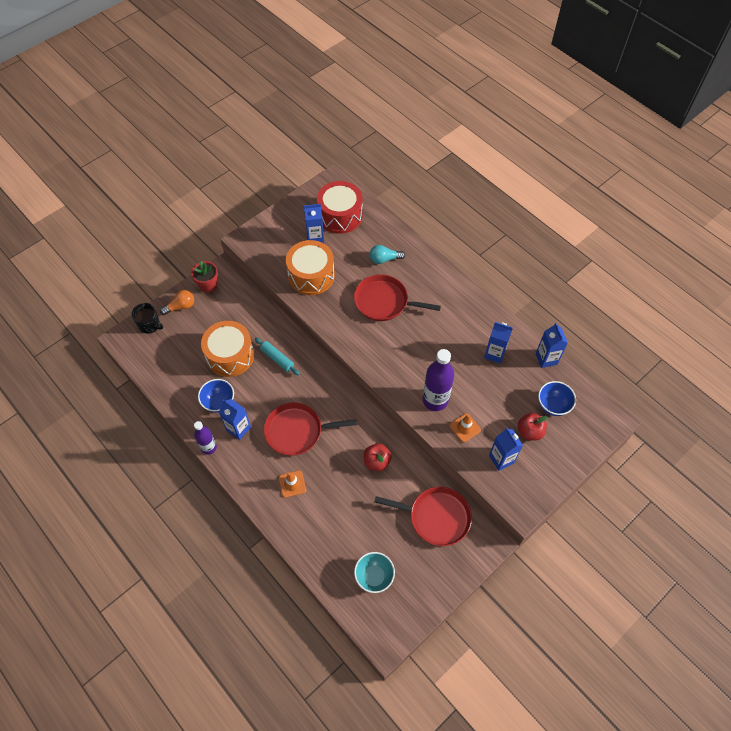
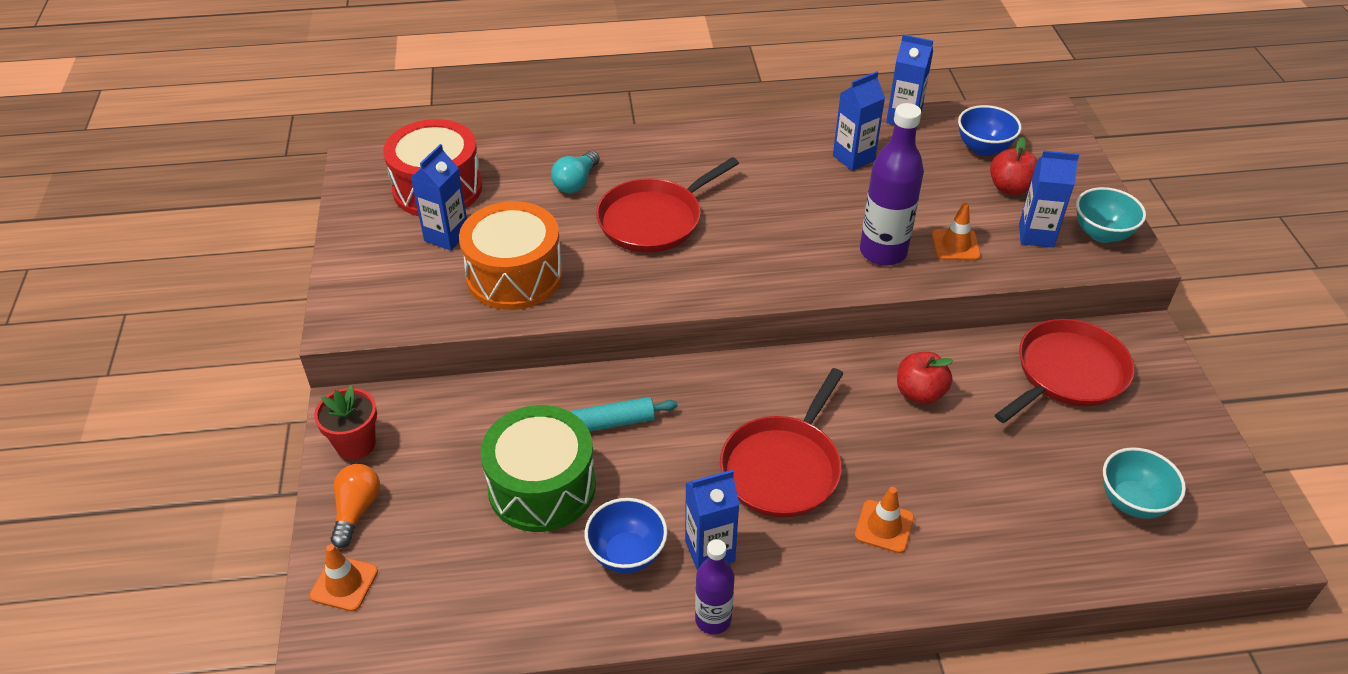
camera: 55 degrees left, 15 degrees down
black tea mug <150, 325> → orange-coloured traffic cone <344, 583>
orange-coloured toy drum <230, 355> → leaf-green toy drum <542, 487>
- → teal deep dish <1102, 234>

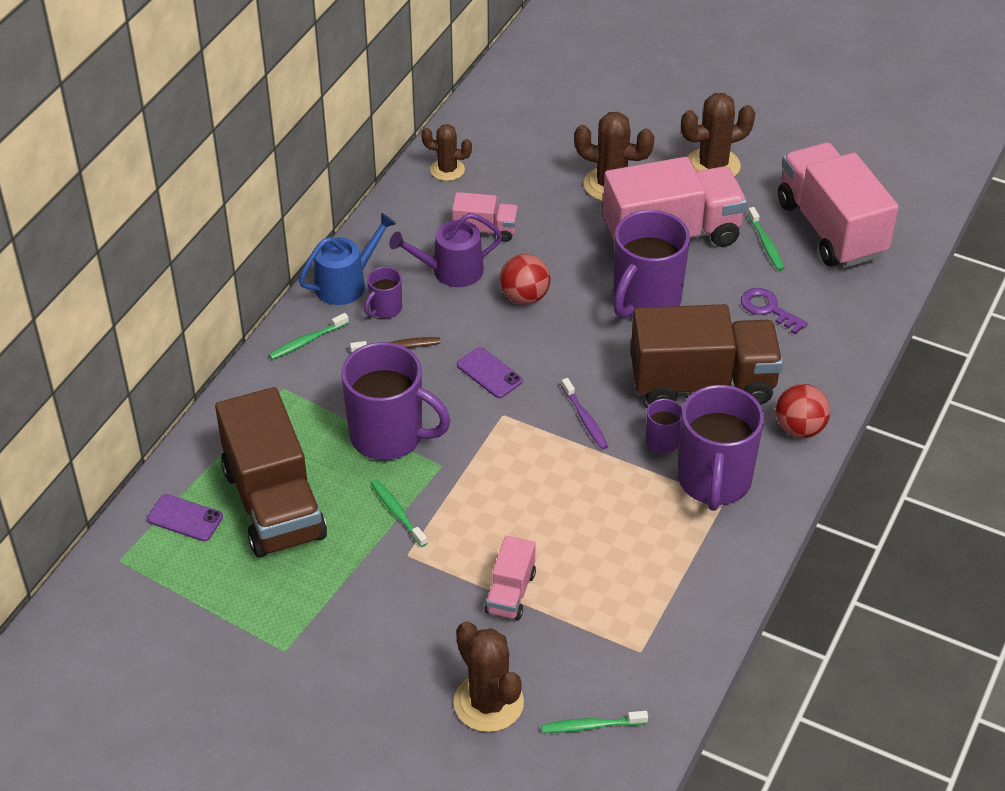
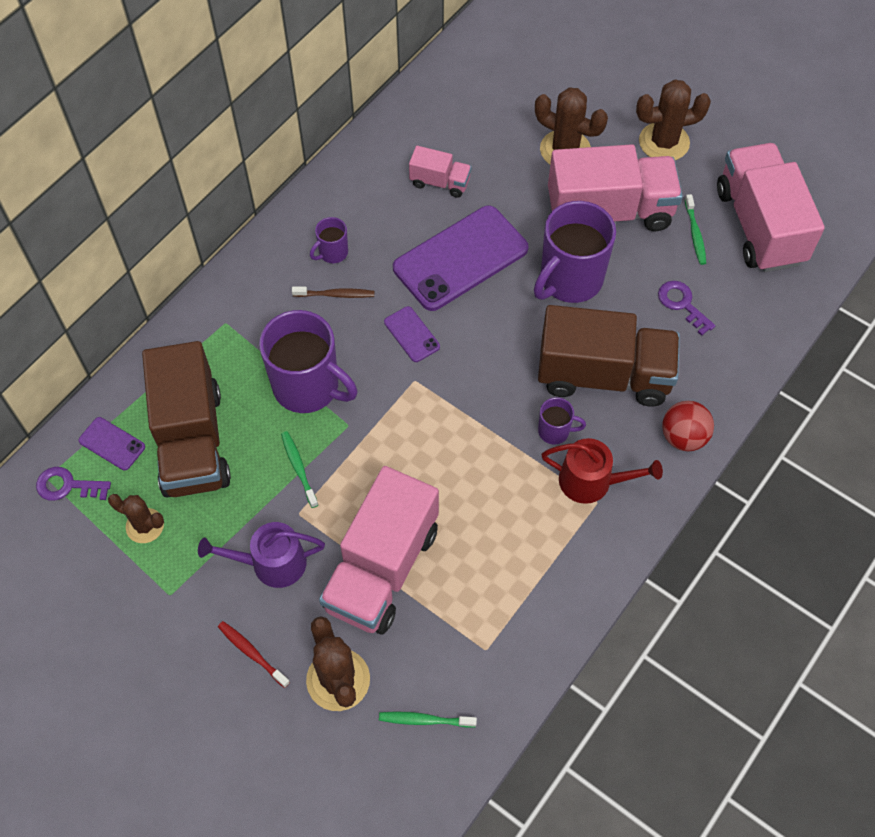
camera: 10 degrees right, 15 degrees up
brown saguaro cactus <447, 170> → brown saguaro cactus <145, 526>, relocated
royal blue sprinkling can <346, 283> → -
royal purple sprinkling can <451, 271> → royal purple sprinkling can <271, 563>, relocated
red ball <524, 297> → royal purple phone <460, 258>
leaf-green dental brush <307, 341> → -
royal purple dental brush <585, 419> → -
royal purple tea mug <714, 481> → red sprinkling can <592, 481>
pink truck <510, 593> → pink truck <382, 568>, x2.09
- → royal purple door key <67, 486>
- → red dental brush <252, 653>

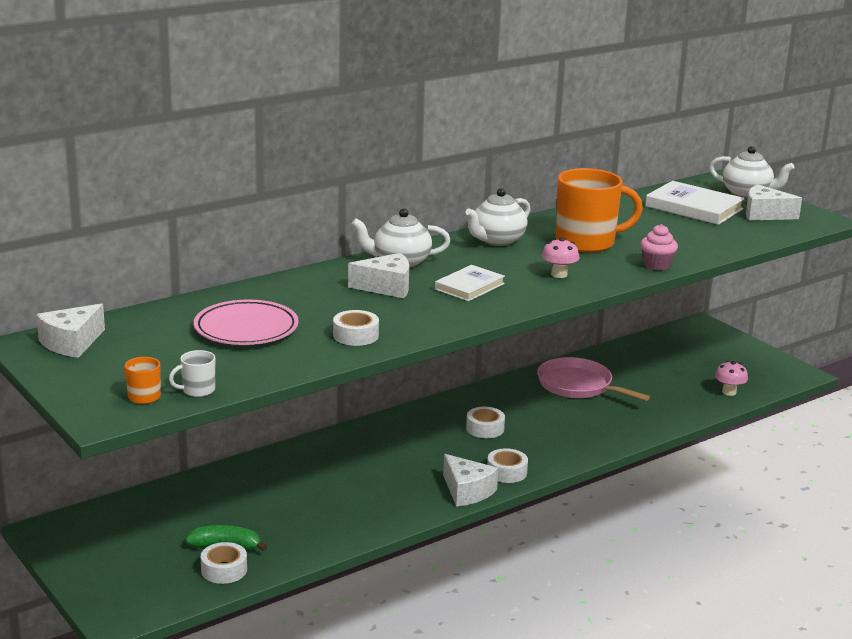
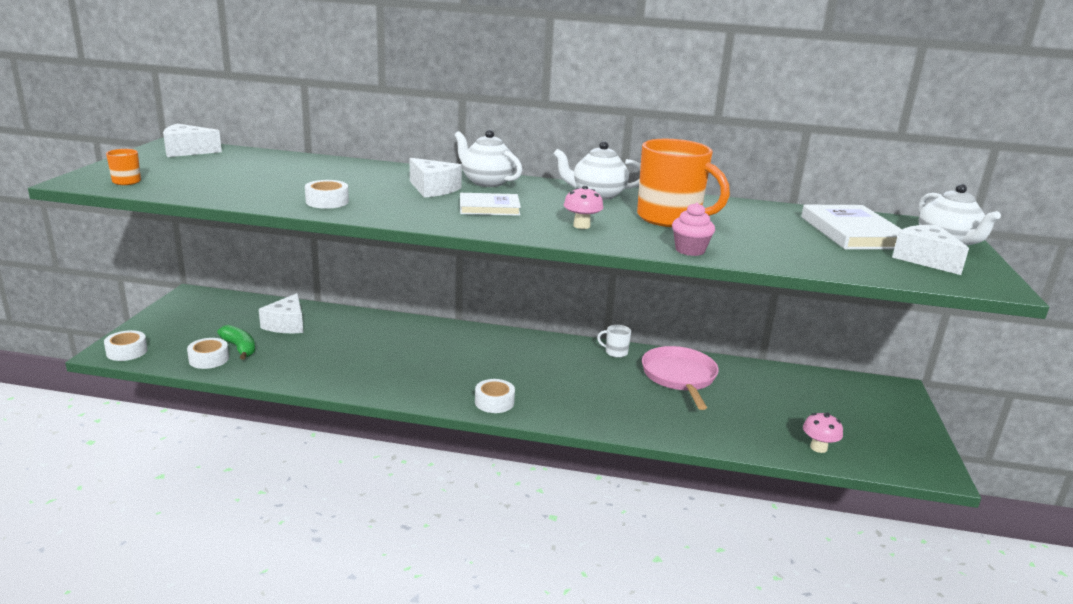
camera: 45 degrees right, 0 degrees up
pink dinner plate <246, 329> → -
snow-white tea mug <197, 390> → snow-white tea mug <615, 352>, relocated
snow-white tape <485, 428> → snow-white tape <127, 351>, relocated
snow-white cheese <467, 491> → snow-white cheese <286, 325>, relocated

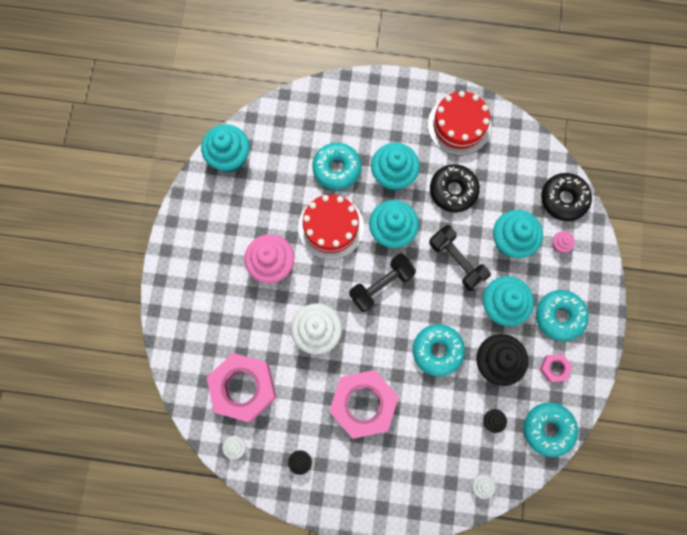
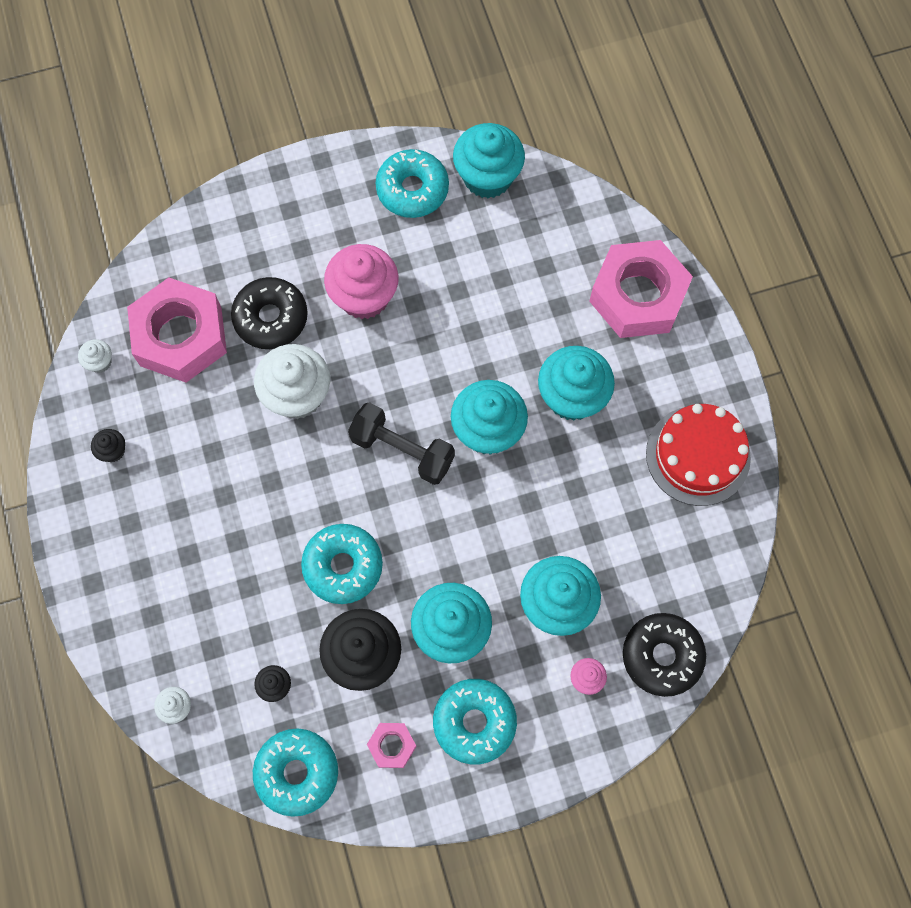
camera: 65 degrees right, 5 degrees down
teal glazed donut <336, 169> → teal glazed donut <412, 189>, relocated
black glazed donut <453, 190> → black glazed donut <271, 318>, relocated
red gateau <331, 227> → -
black free weight <457, 261> → -
pink hex nut <363, 404> → pink hex nut <637, 296>, relocated

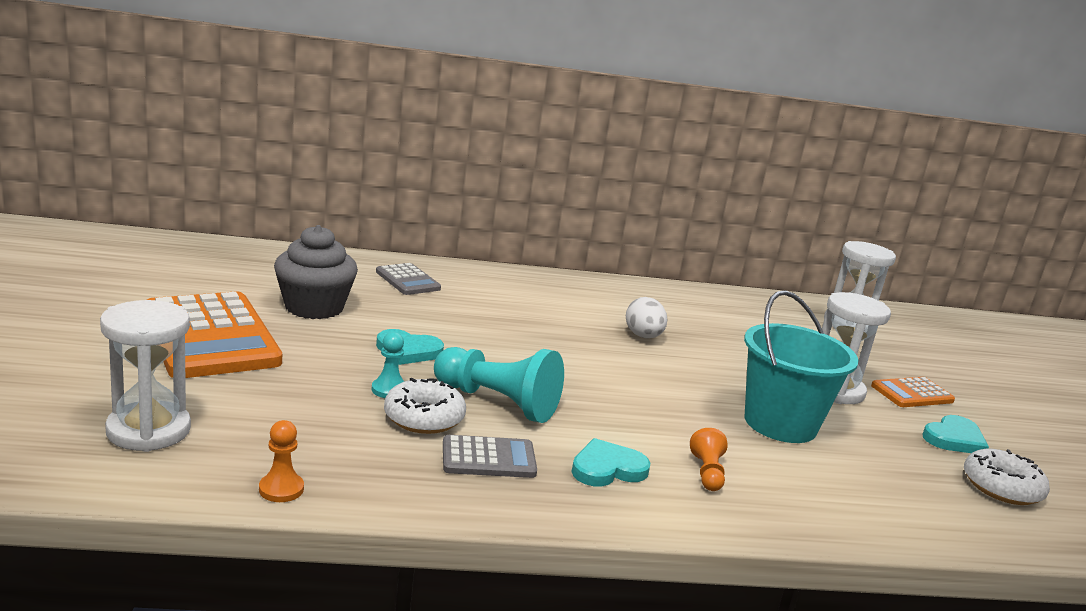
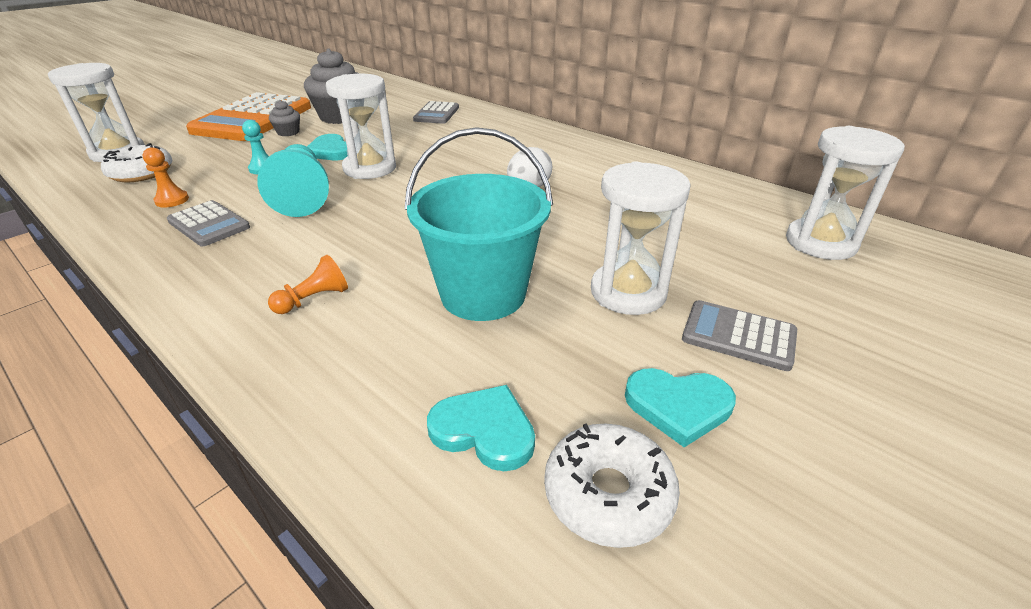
camera: 50 degrees right, 15 degrees up
orange-coloured calculator <912, 393> → grey calculator <738, 336>
snow-white glazed donut <424, 418> → snow-white glazed donut <141, 173>, relocated
orange-coloured game pawn <281, 489> → orange-coloured game pawn <172, 200>, relocated
teal love heart <607, 468> → teal love heart <484, 430>, relocated
- → snow-white sand timer <370, 168>
- → grey fairy cake <288, 132>

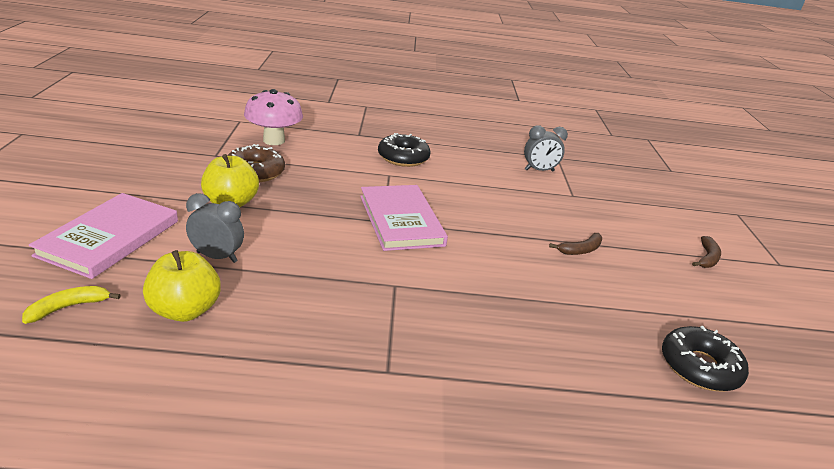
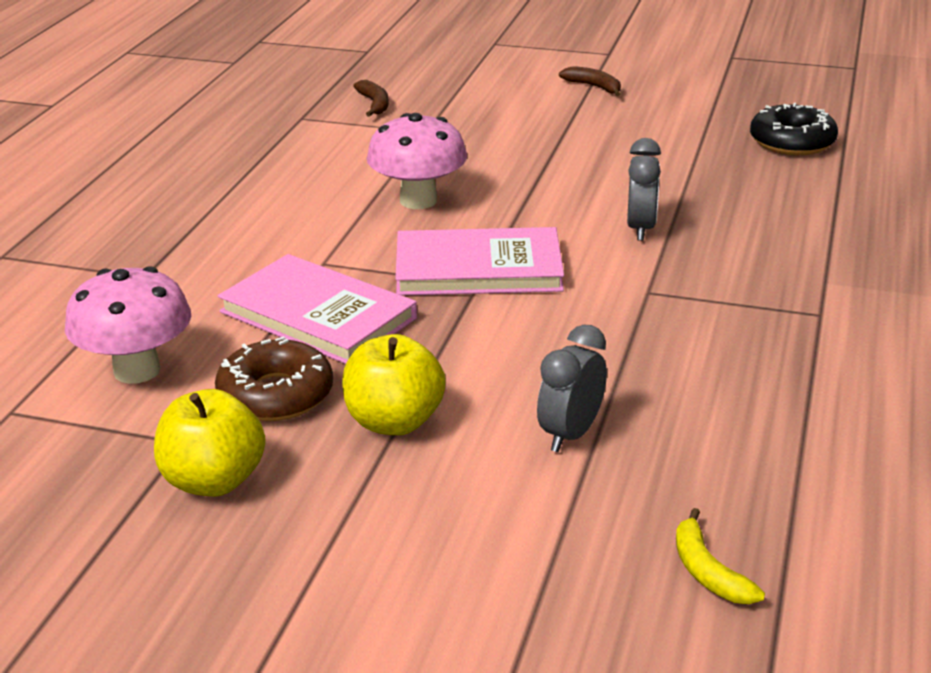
camera: 70 degrees left, 0 degrees up
grey alarm clock <539, 170> → grey alarm clock <641, 229>, relocated
black glazed donut <403, 157> → -
pink hardback <109, 238> → pink hardback <318, 315>, relocated
brown toy banana <581, 250> → brown toy banana <374, 104>, relocated
bright yellow toy apple <185, 310> → bright yellow toy apple <214, 481>, relocated
- → pink fungus <418, 200>

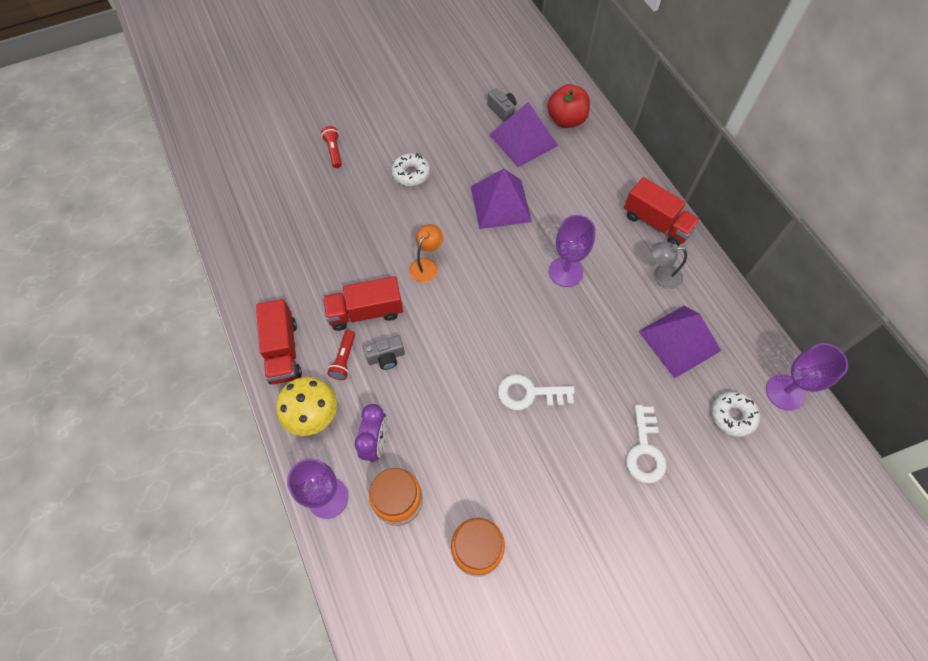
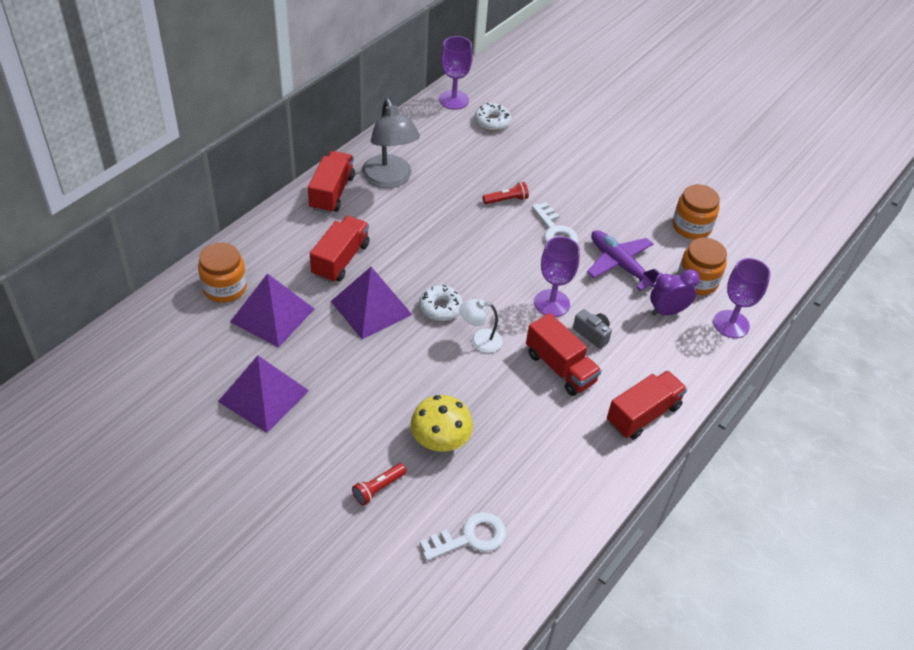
camera: 120 degrees left, 15 degrees down
red toy apple <566, 120> → orange-coloured preserve jar <225, 288>
grey camera <502, 111> → -
snow-white glazed donut <411, 174> → snow-white glazed donut <440, 308>, relocated
royal purple wine glass <565, 272> → royal purple wine glass <552, 303>, relocated
orange-coloured lamp <426, 265> → snow-white lamp <479, 340>
grey lamp <661, 276> → grey lamp <389, 179>, x1.85
royal purple pyramid <679, 341> → royal purple pyramid <263, 396>, relocated
red torch <344, 359> → red torch <506, 200>, relocated
bright yellow fungus <312, 414> → bright yellow fungus <440, 440>, relocated
snow-white door key <644, 450> → snow-white door key <470, 537>, relocated
- → red truck <340, 260>
- → royal purple plane <620, 264>

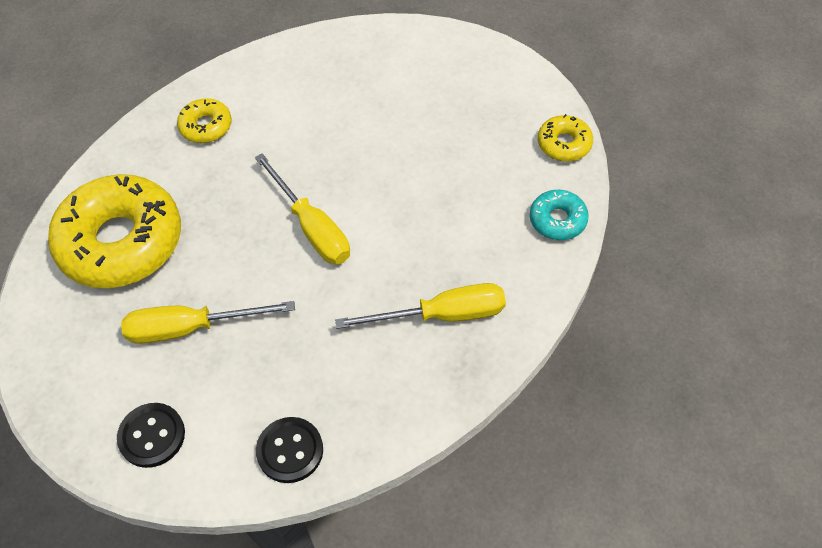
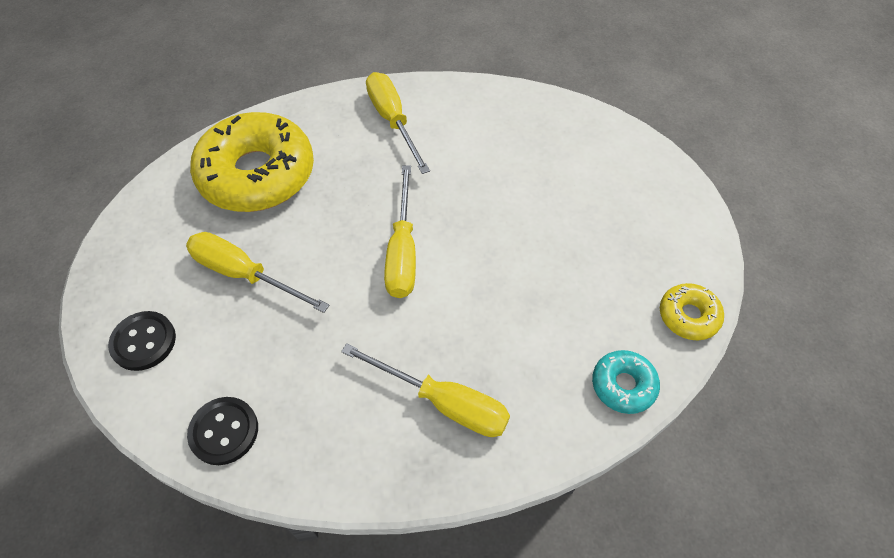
camera: 35 degrees right, 0 degrees up
bright yellow glazed donut <206, 126> → bright yellow hand screwdriver <393, 121>

